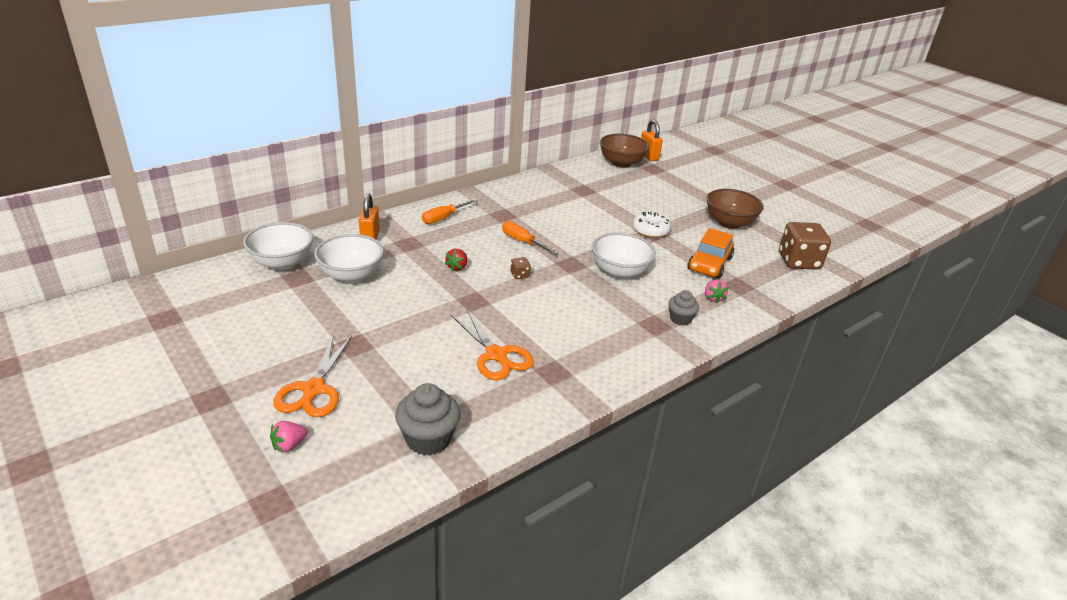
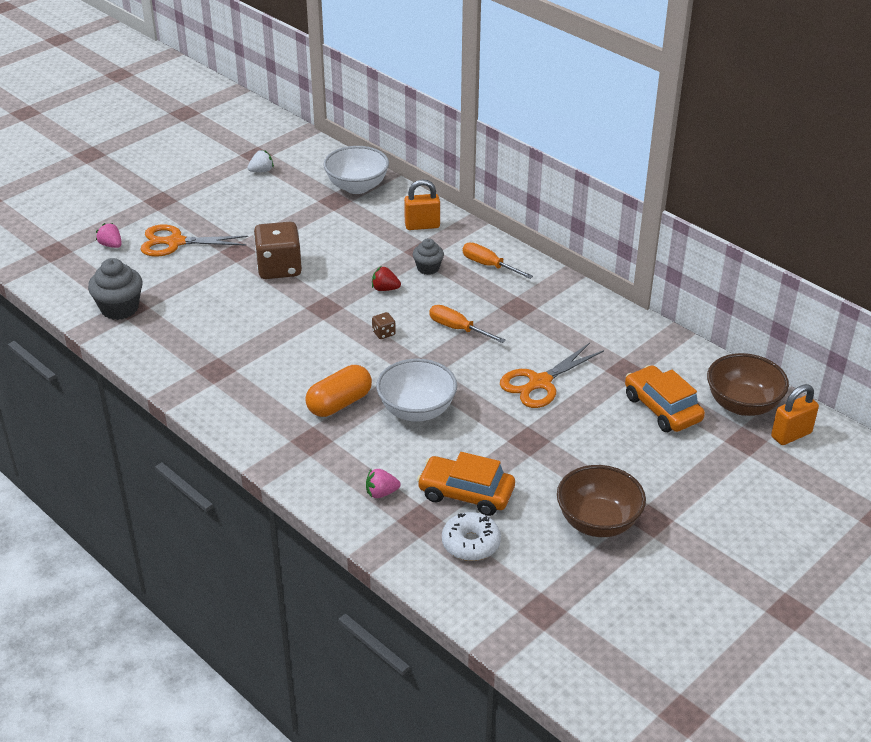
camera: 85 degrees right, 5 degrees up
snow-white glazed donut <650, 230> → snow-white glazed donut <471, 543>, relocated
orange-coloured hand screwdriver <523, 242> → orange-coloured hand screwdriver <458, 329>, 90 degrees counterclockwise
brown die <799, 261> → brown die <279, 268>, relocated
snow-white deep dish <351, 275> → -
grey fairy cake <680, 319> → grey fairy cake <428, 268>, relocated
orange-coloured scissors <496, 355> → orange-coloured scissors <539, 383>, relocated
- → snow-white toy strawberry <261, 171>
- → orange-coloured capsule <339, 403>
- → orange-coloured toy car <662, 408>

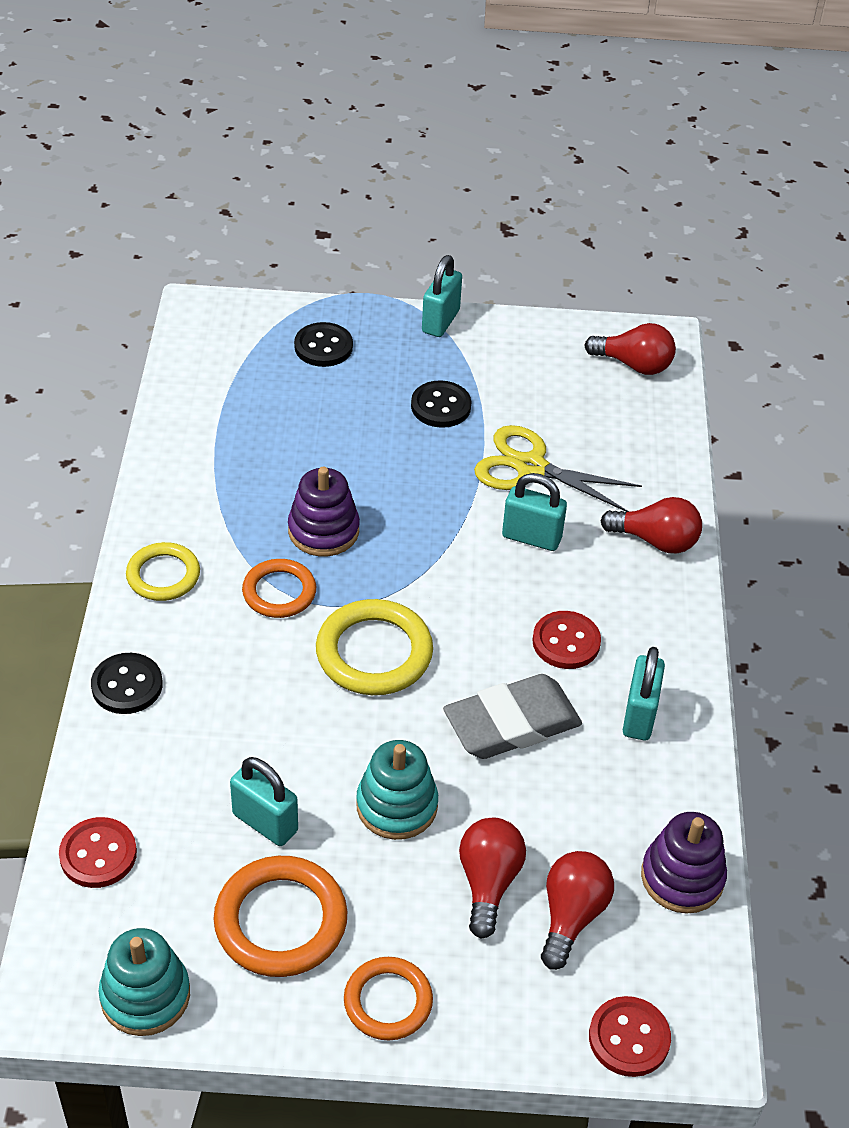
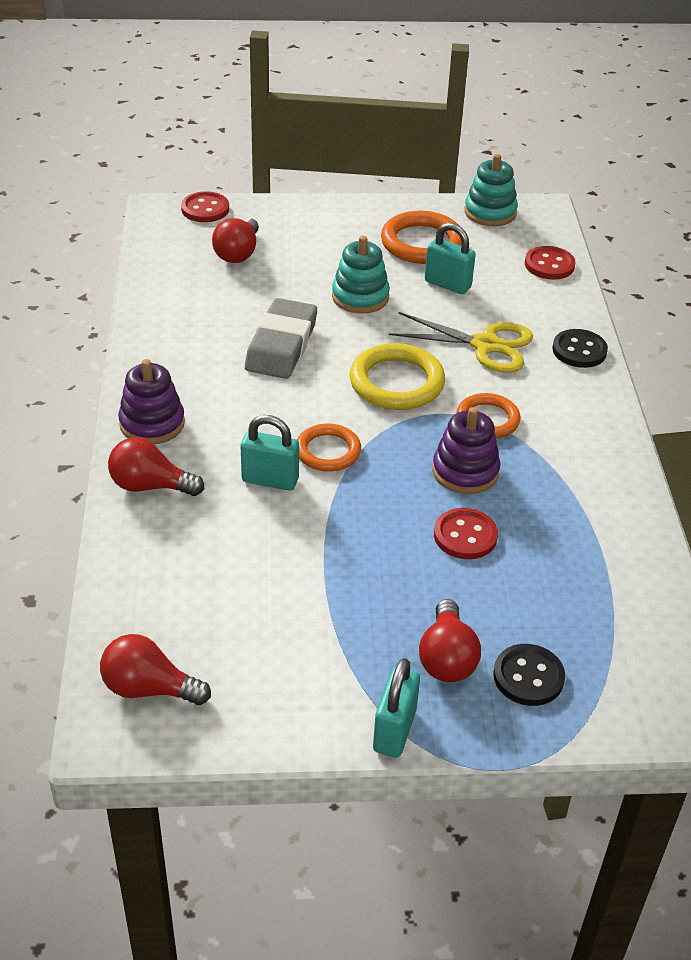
camera: 175 degrees right, 5 degrees down
black button <441, 406> → -
bright yellow scissors <530, 467> → bright yellow scissors <485, 345>, relocated
bright yellow hoop <163, 575> → -
red button <566, 642> → red button <465, 536>, relocated
teal small lock <639, 716> → -
grey gum eraser <511, 723> → grey gum eraser <282, 345>, 45 degrees counterclockwise
royal purple ring stacker <682, 877> → royal purple ring stacker <152, 423>, relocated
red light bulb <488, 882> → red light bulb <447, 658>, relocated
orange-coloured hoop <388, 1001> → orange-coloured hoop <328, 451>, relocated

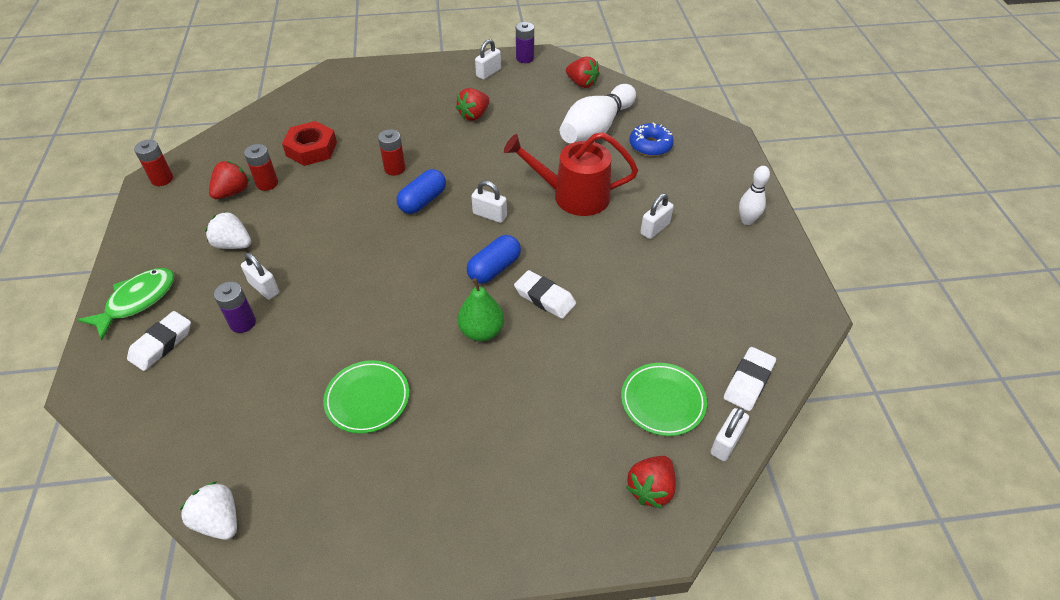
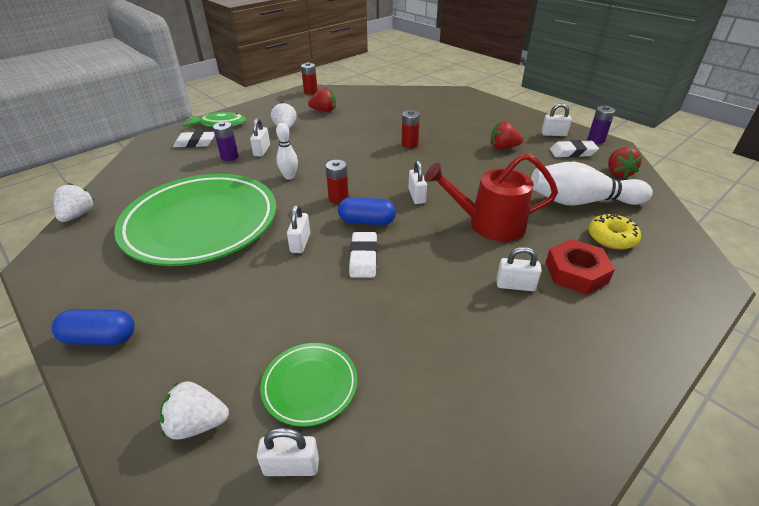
camera: 55 degrees right, 10 degrees down
red hex nut <311, 149> → red hex nut <576, 272>, relocated
royal blue glazed donut <650, 145> → bright yellow glazed donut <611, 238>
red sprinkling can <573, 196> → red sprinkling can <489, 224>, 60 degrees counterclockwise
red AA battery <267, 183> → red AA battery <338, 198>, relocated
snow-white bowling pin <747, 220> → snow-white bowling pin <289, 176>, relocated
royal blue capsule <423, 201> → royal blue capsule <100, 338>, relocated
leaf-green pear fruit <481, 331> → snow-white small lock <300, 243>
snow-white gum eraser <748, 381> → snow-white gum eraser <572, 152>, relocated
leaf-green dinner plate <367, 399> → leaf-green dinner plate <201, 223>, x2.31
red toy strawberry <650, 489> → snow-white toy strawberry <197, 424>

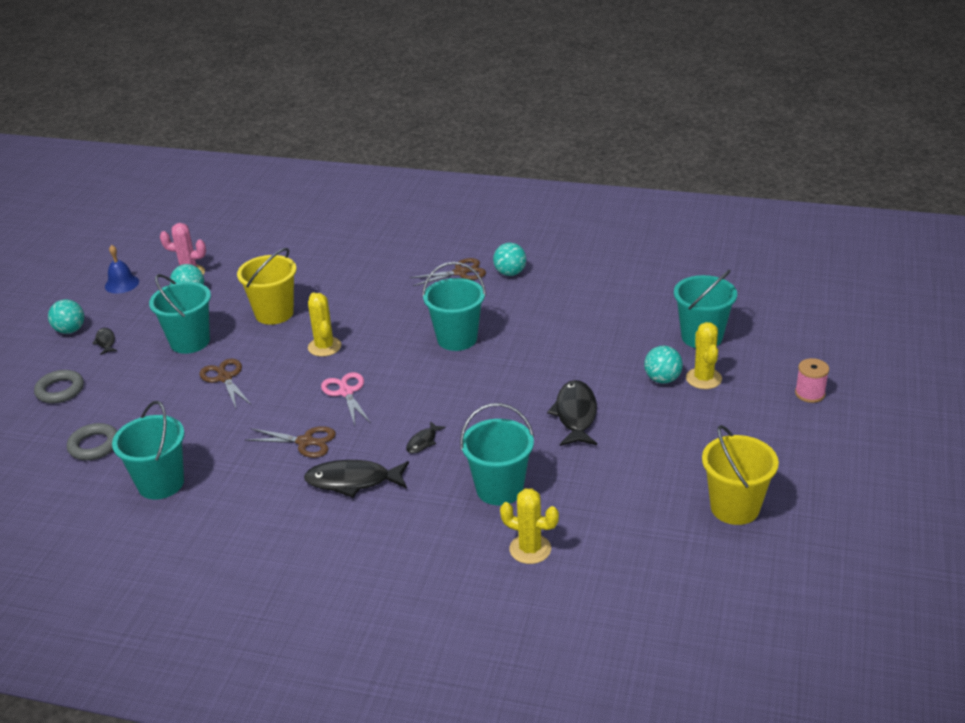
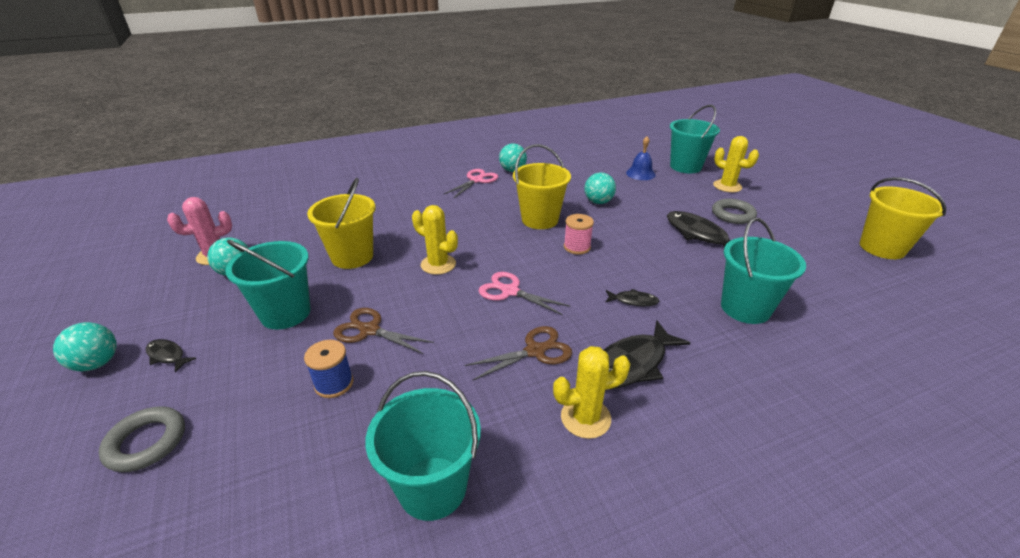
camera: 40 degrees left, 0 degrees up
royal blue bell <122, 284> → royal blue bell <640, 174>, relocated
brown scissors <460, 272> → pink scissors <476, 180>
teal pail <457, 339> → bright yellow pail <540, 219>
teal ball <662, 379> → teal ball <598, 202>, relocated
pink bobbin <810, 393> → pink bobbin <577, 247>, relocated
black toy fish <423, 442> → black toy fish <633, 301>, 75 degrees counterclockwise
grey hoop <94, 445> → grey hoop <733, 215>, relocated
bright yellow saguaro cactus <530, 549> → bright yellow saguaro cactus <585, 418>, relocated
- → royal blue bobbin <334, 383>

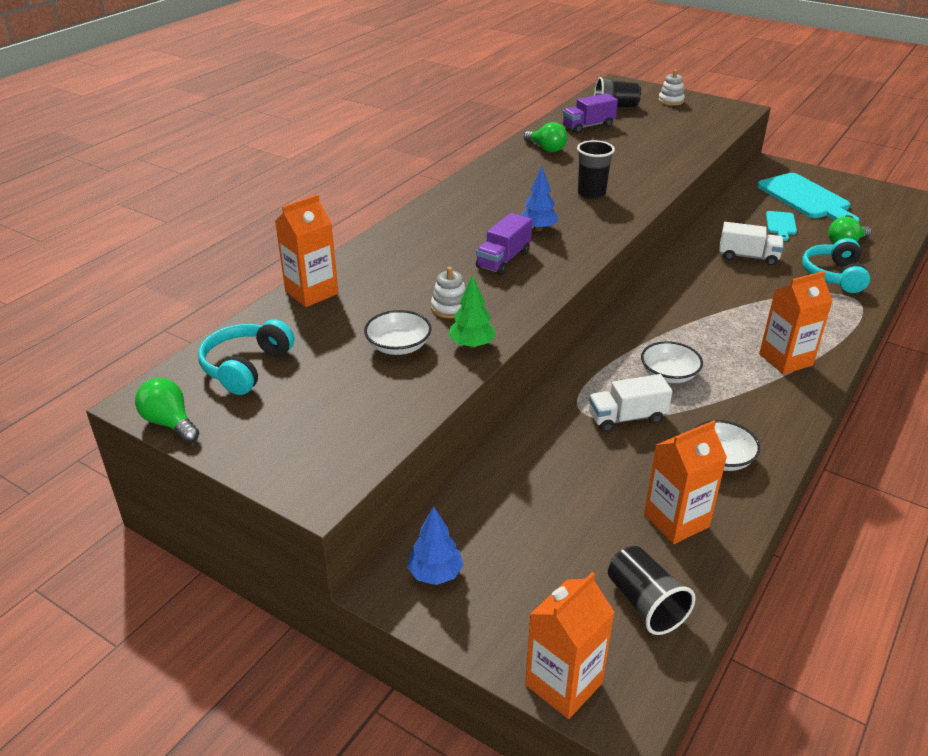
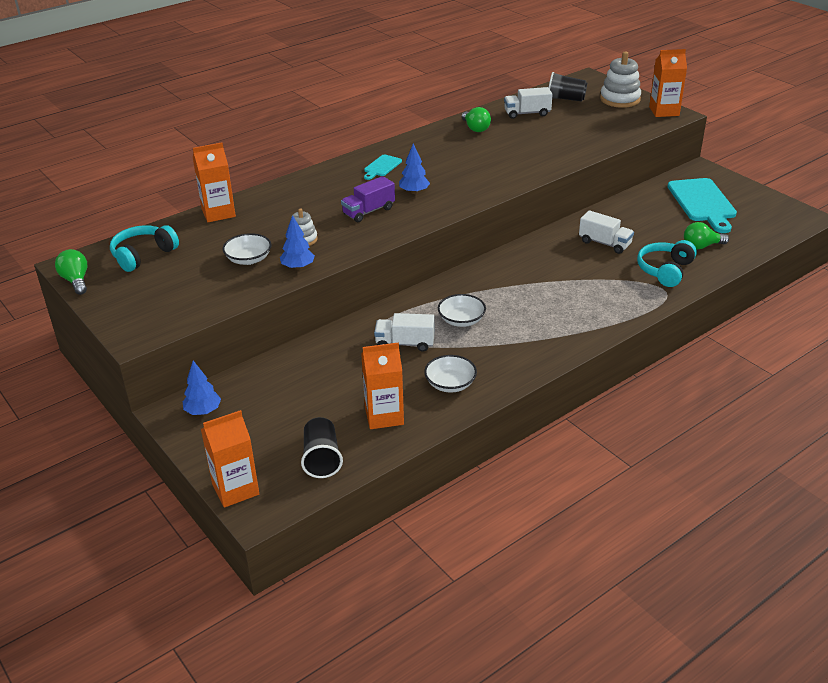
camera: 20 degrees right, 0 degrees up
snow-white ring stacker <671, 101> → snow-white ring stacker <620, 99>, x1.75
royal purple truck <588, 126> → snow-white truck <527, 113>
black beaker <591, 194> → -
teal bread board <781, 224> → teal bread board <381, 167>, relocated
orange-coloured juice carton <785, 359> → orange-coloured juice carton <664, 111>, relocated
leaf-green fir tree <472, 345> → royal blue fir tree <298, 267>

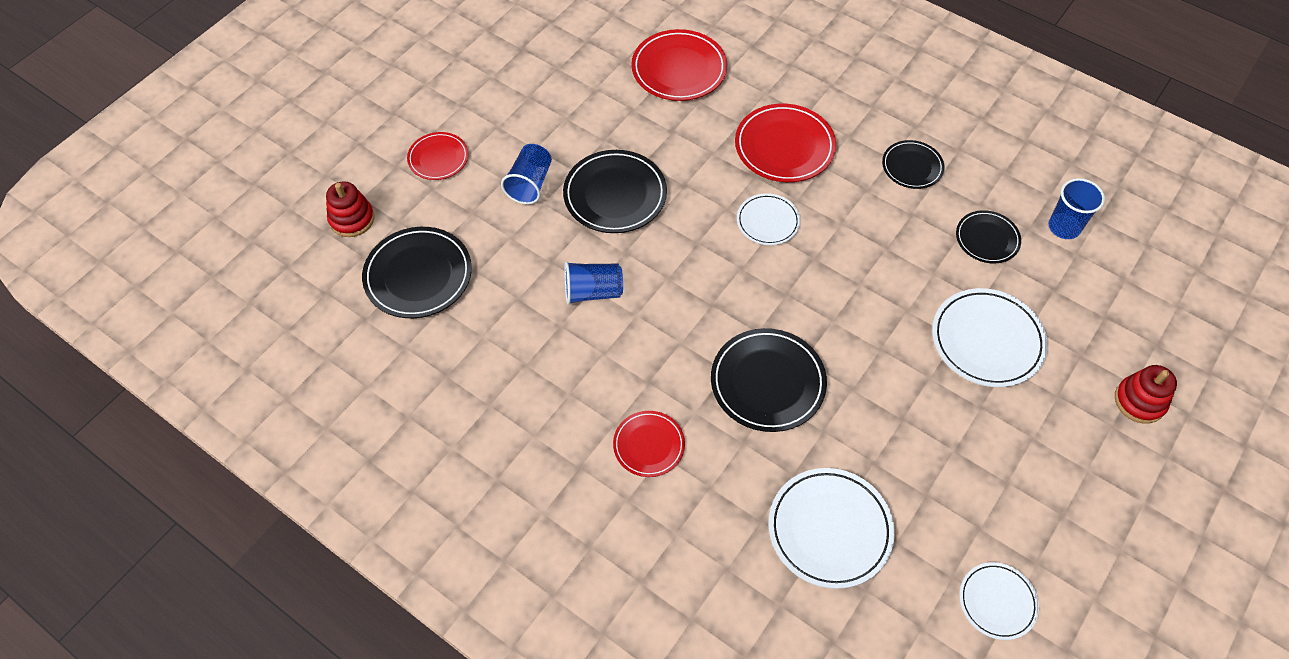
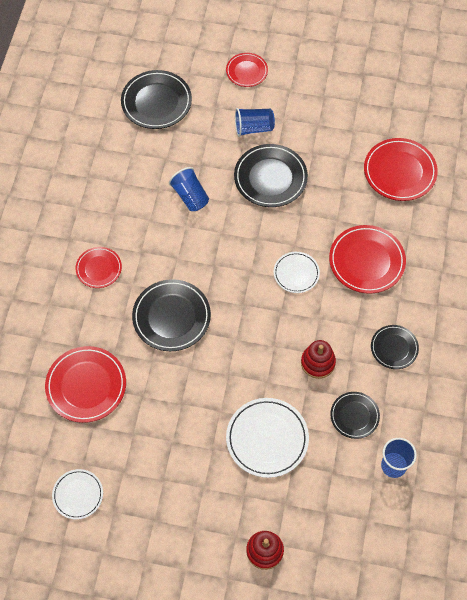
camera: 65 degrees right, 5 degrees up
red ring stacker <352, 219> → red ring stacker <318, 362>, relocated
snow-white dinner plate <829, 529> → red dinner plate <86, 385>

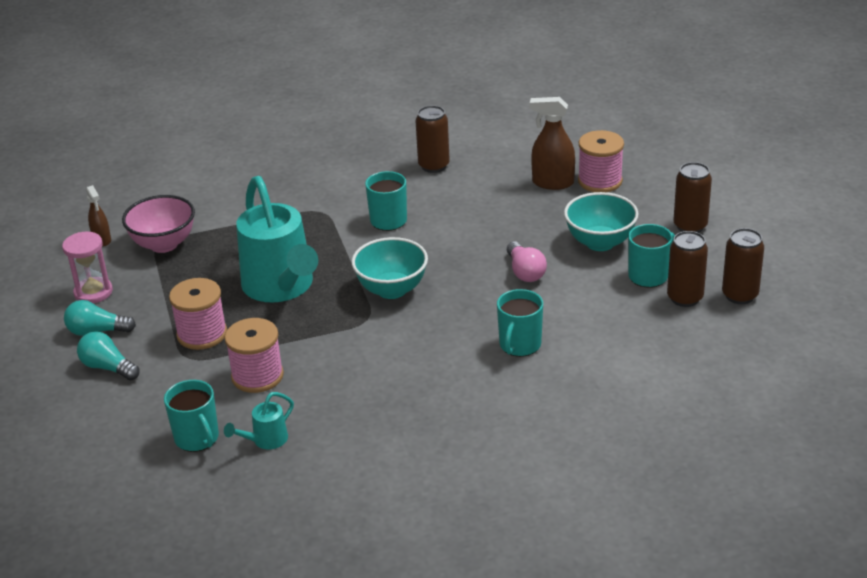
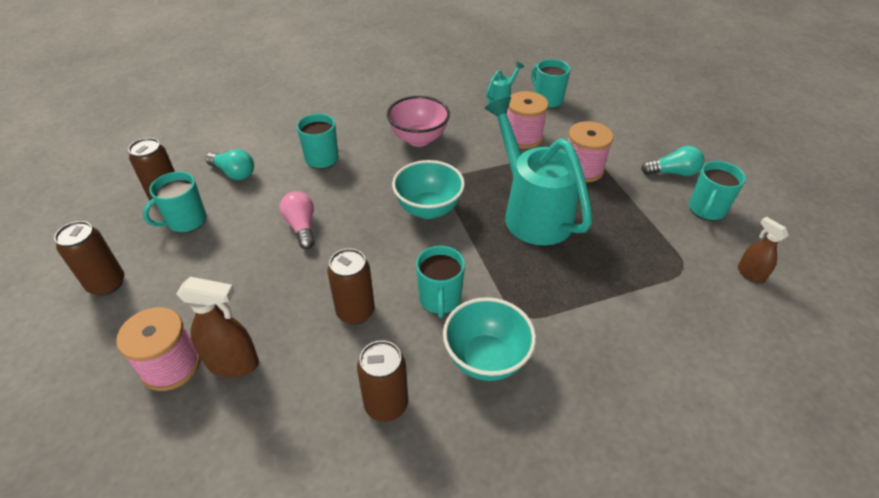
camera: 175 degrees right, 10 degrees up
teal deep dish <600, 242> → teal deep dish <486, 359>, relocated
pink deep dish <164, 244> → pink deep dish <419, 139>, relocated
brown soda can <740, 295> → brown soda can <355, 312>, relocated
pink sand timer <93, 292> → teal tea mug <706, 209>
teal light bulb <108, 367> → teal light bulb <234, 173>, relocated

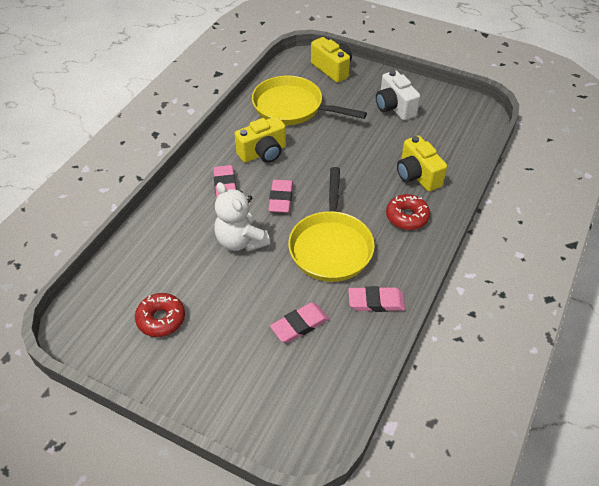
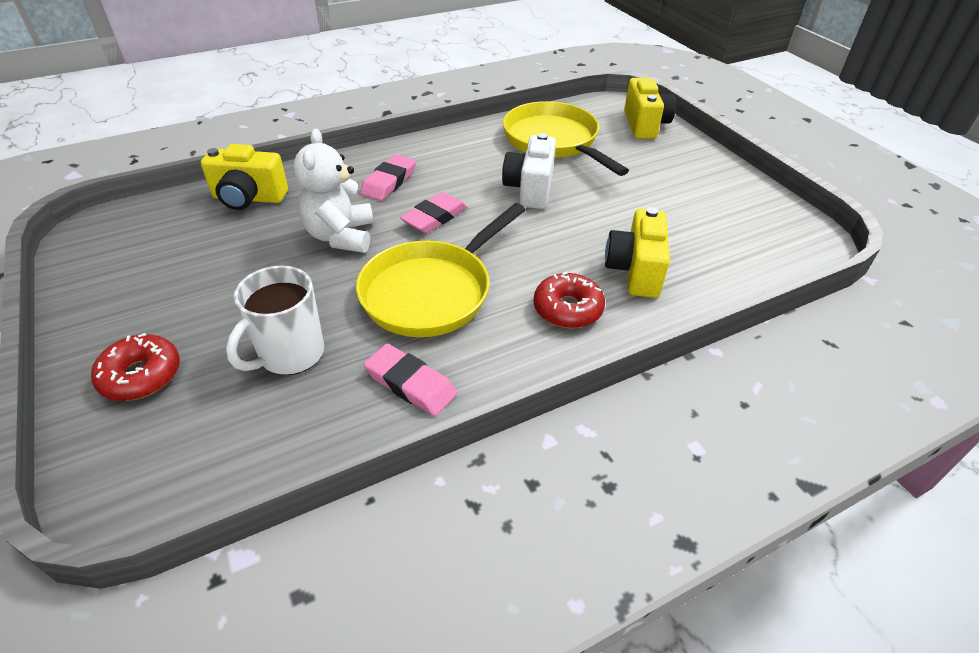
camera: 35 degrees right, 5 degrees down
snow-white camera <394, 107> → snow-white camera <530, 189>, relocated
bright yellow camera <263, 153> → bright yellow camera <249, 198>, relocated
red glazed donut <161, 319> → red glazed donut <141, 375>, relocated
pink gum eraser <299, 325> → snow-white tea mug <290, 354>

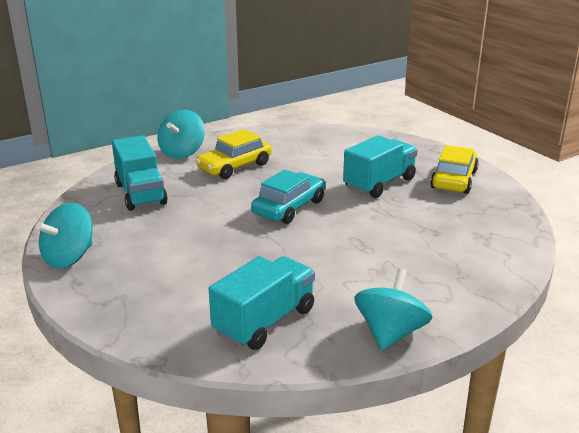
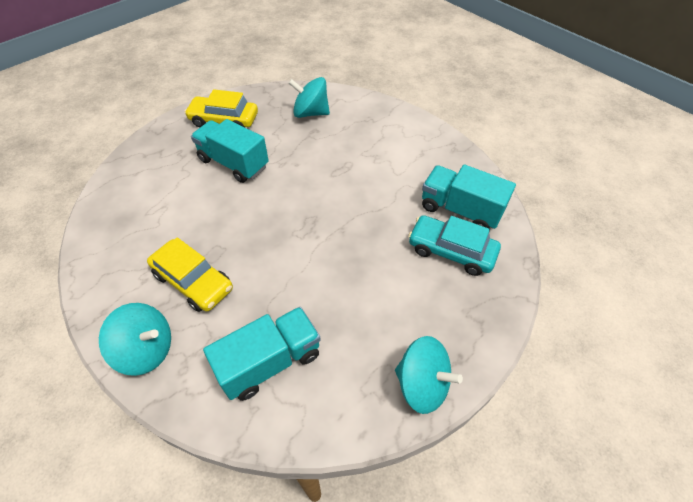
camera: 100 degrees left, 25 degrees up
teal toy car <289, 207> → teal toy car <451, 251>, relocated
teal whirligig <390, 333> → teal whirligig <310, 113>, relocated

